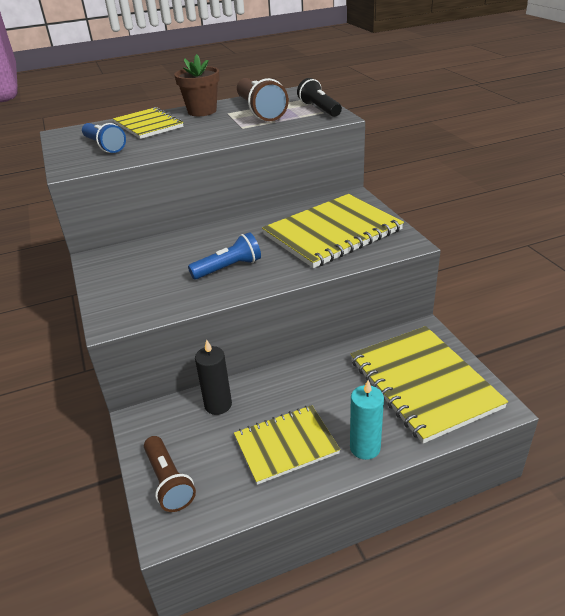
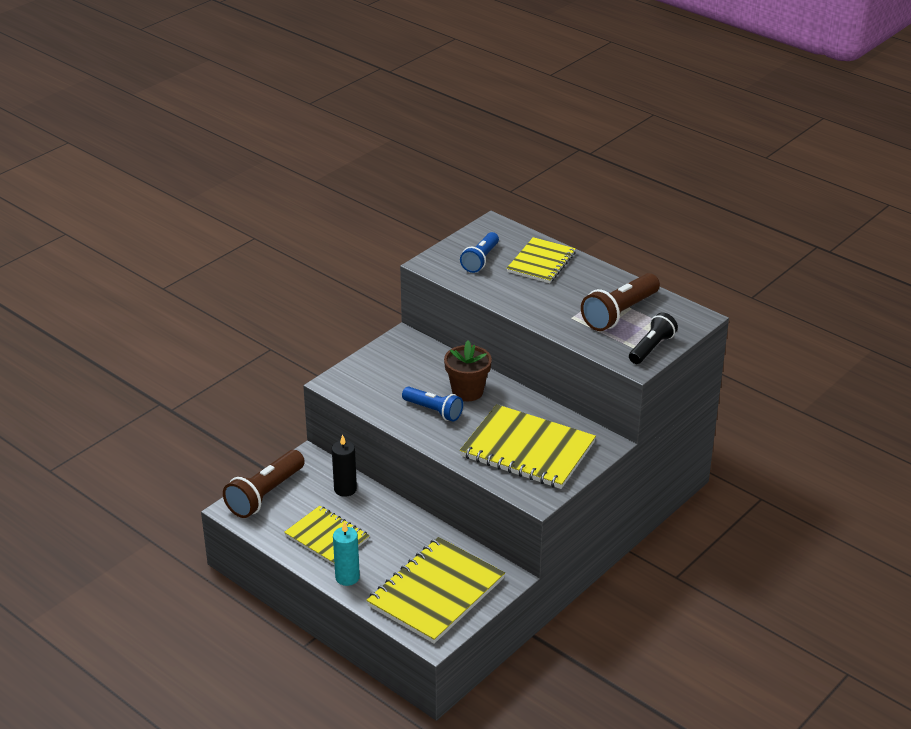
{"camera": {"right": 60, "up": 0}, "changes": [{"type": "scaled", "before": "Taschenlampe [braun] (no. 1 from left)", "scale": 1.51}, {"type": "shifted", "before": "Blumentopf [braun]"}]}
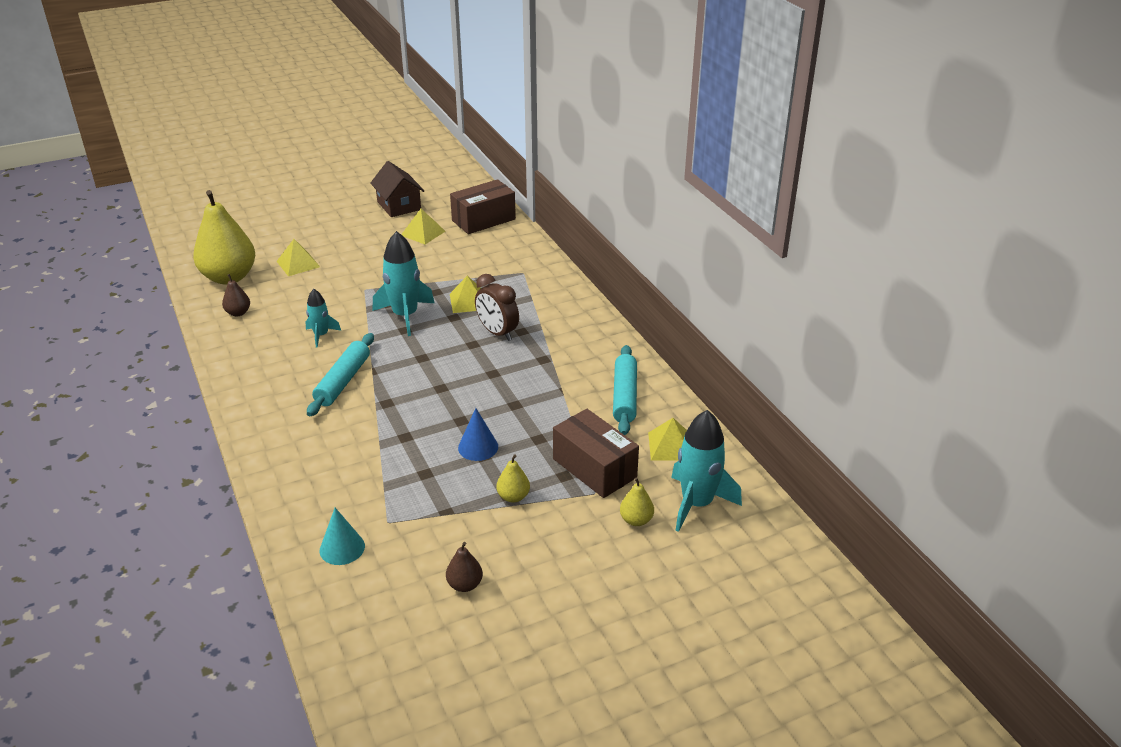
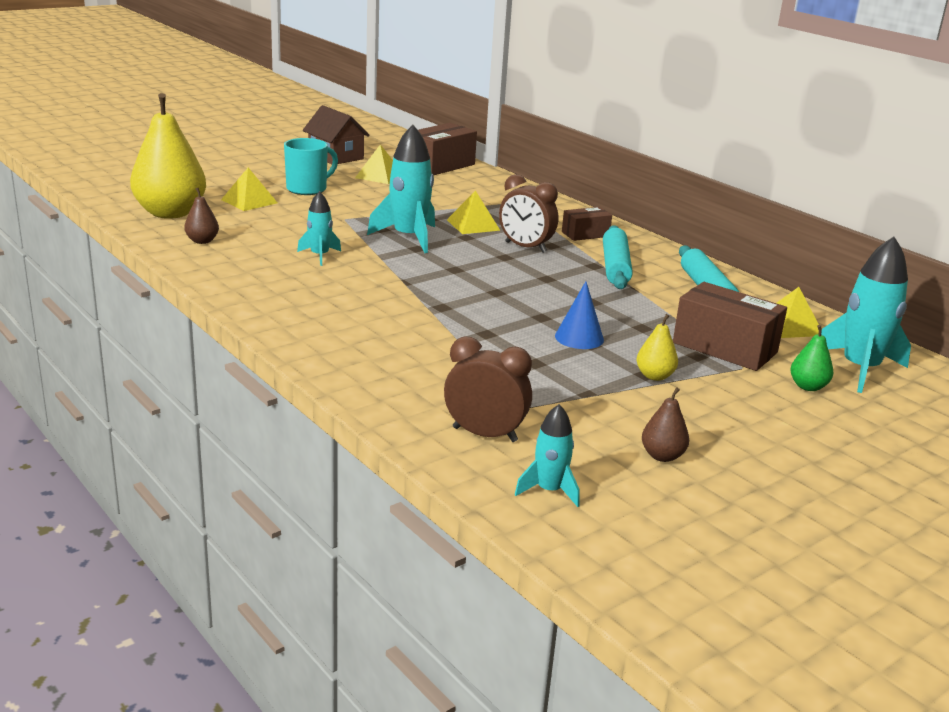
{"camera": {"right": -15, "up": -10}, "changes": [{"type": "new", "after": "Tasse [türkis]"}, {"type": "swapped", "before": "Kegel [türkis]", "after": "Wecker [braun] (no. 1 from left)"}, {"type": "new", "after": "Rakete [türkis] (no. 3 from left)"}, {"type": "new", "after": "Schachtel [braun] (no. 2 from left)"}, {"type": "shifted", "before": "Nudelholz [türkis] (no. 1 from left)"}, {"type": "repainted", "before": "Birne [gelb] (no. 3 from left)", "after": "Birne [grün]"}]}
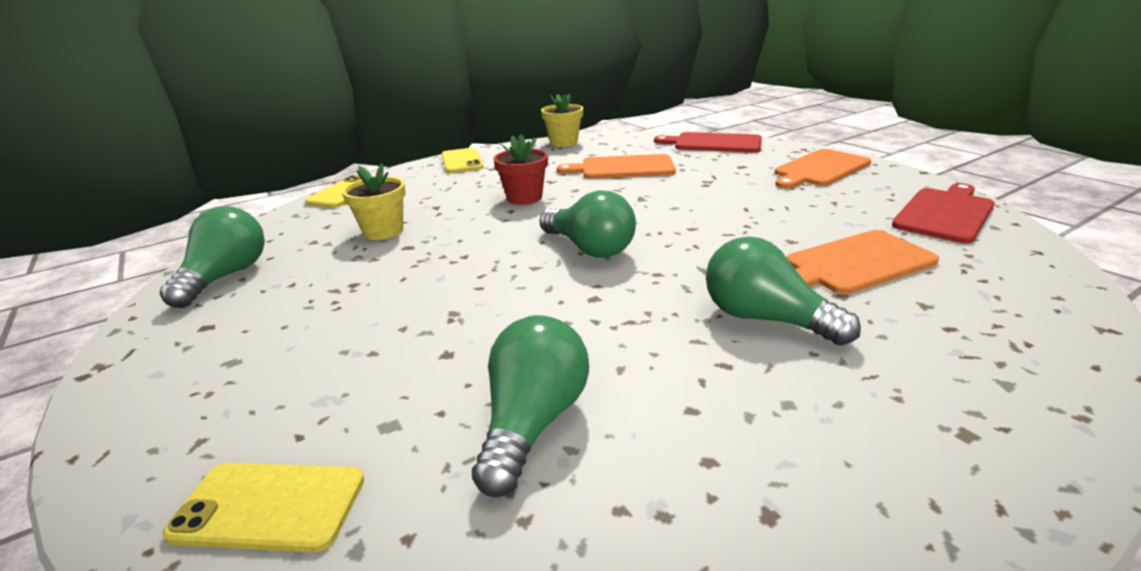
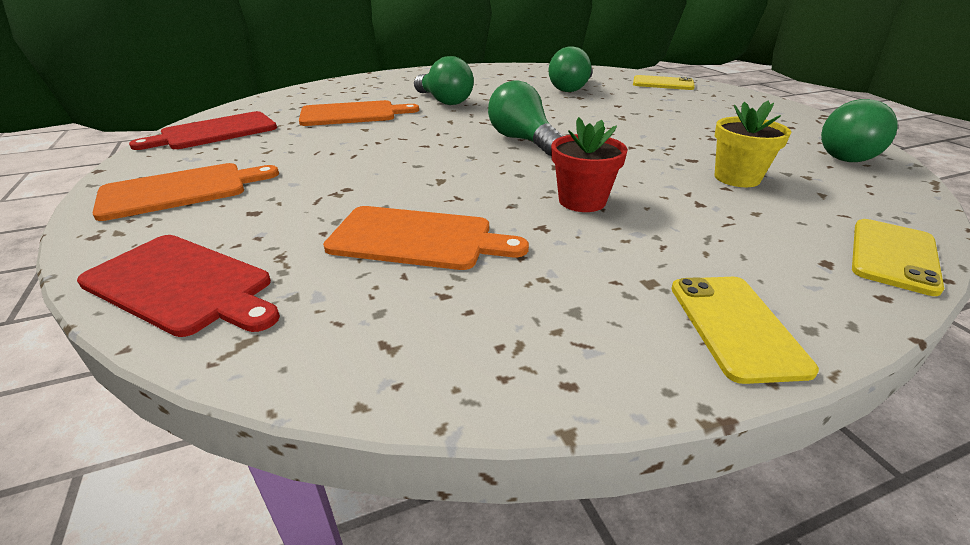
{"camera": {"right": -170, "up": 5}, "changes": [{"type": "gone", "before": "Blumentopf [gelb] (no. 2 from left)"}]}
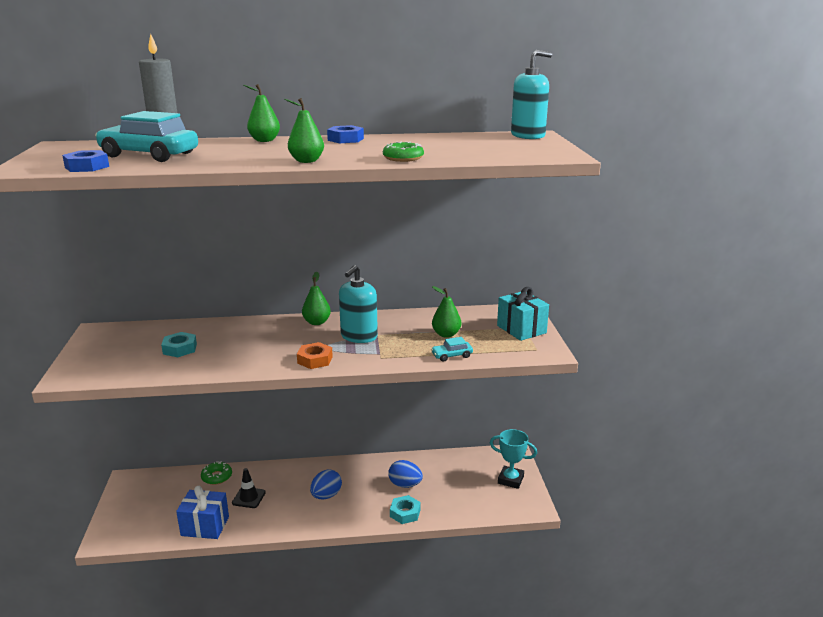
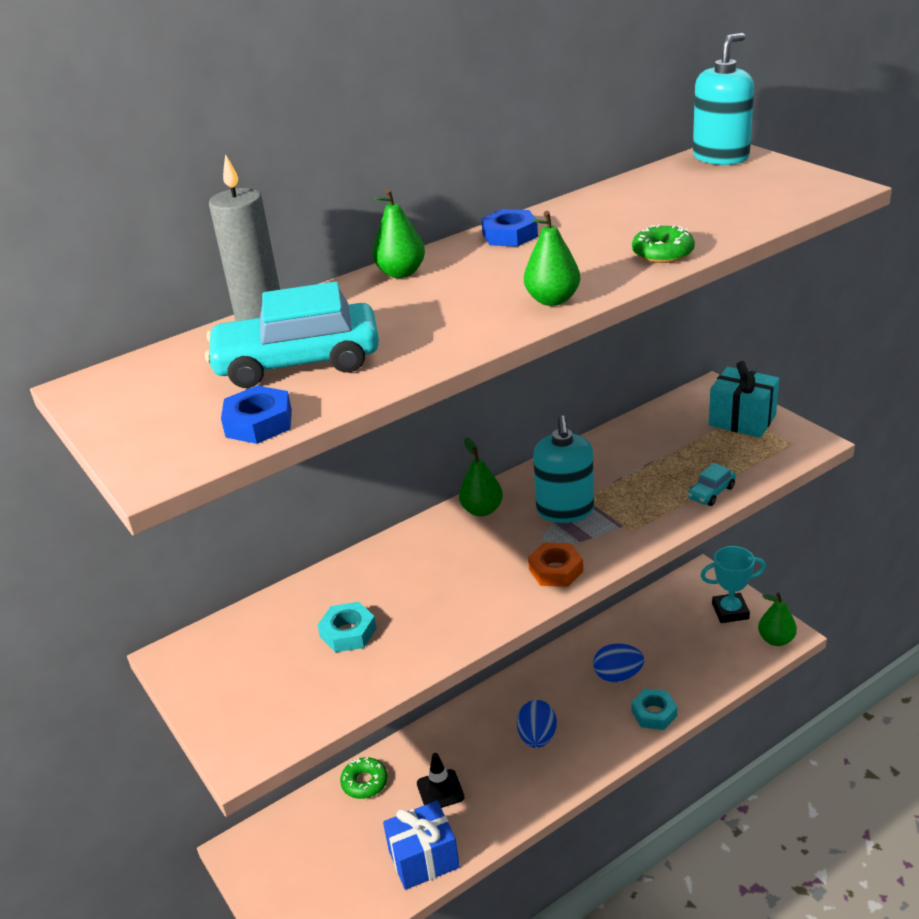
{"camera": {"right": -25, "up": 10}, "changes": [{"type": "shifted", "before": "Birne [grün] (no. 4 from left)"}]}
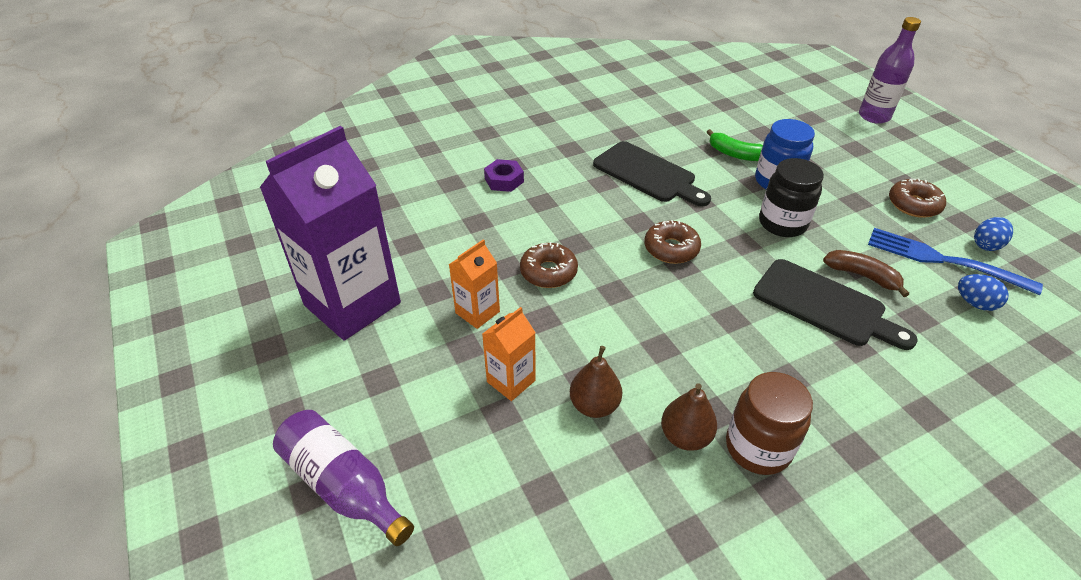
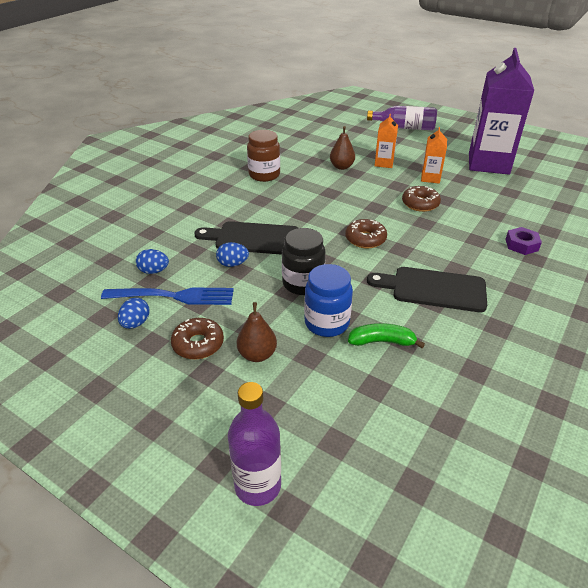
{"camera": {"right": 150, "up": -5}, "changes": [{"type": "swapped", "before": "Banane [braun]", "after": "Ei [blau] (no. 3 from left)"}, {"type": "shifted", "before": "Birne [braun] (no. 2 from left in the first image)", "after": "Birne [braun] (no. 1 from left)"}]}
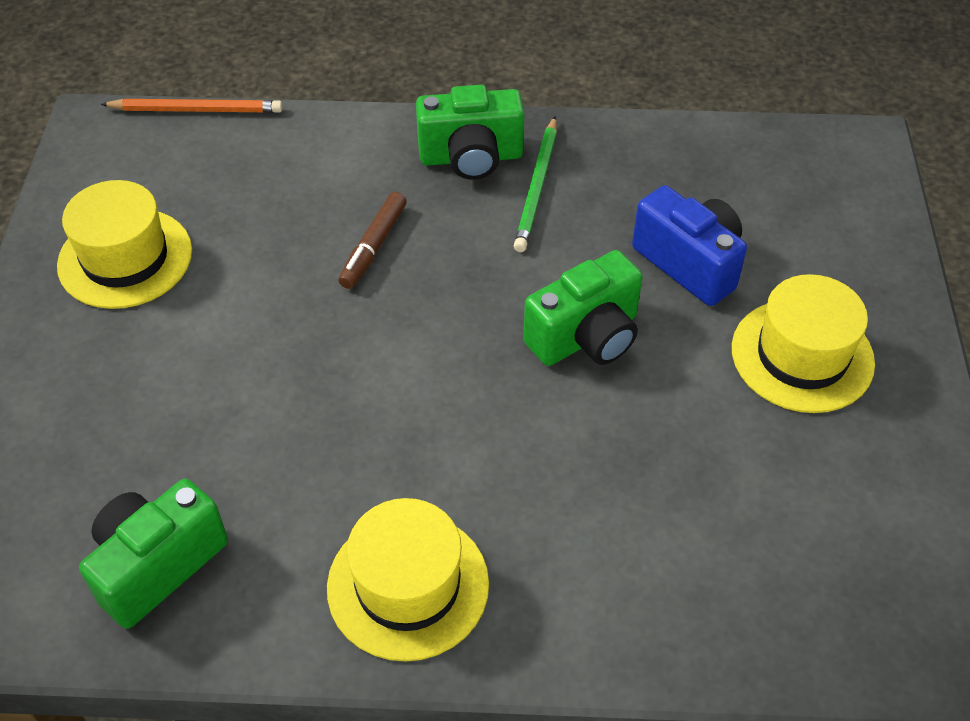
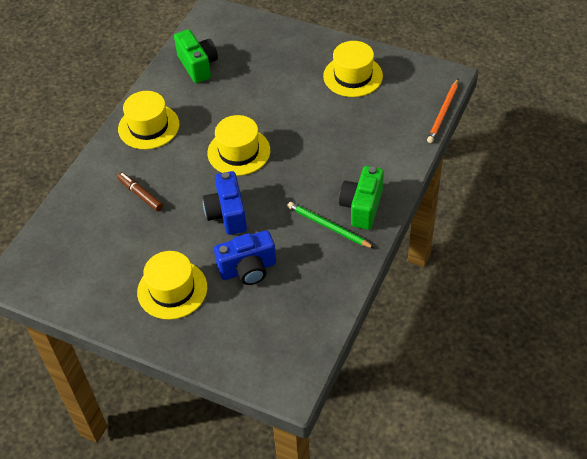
{"camera": {"right": 115, "up": 0}, "changes": [{"type": "shifted", "before": "Filzstift [braun]"}, {"type": "repainted", "before": "Kamera [grün] (no. 3 from left)", "after": "Kamera [blau] (no. 1 from left)"}, {"type": "new", "after": "Hut [gelb] (no. 3 from left)"}]}
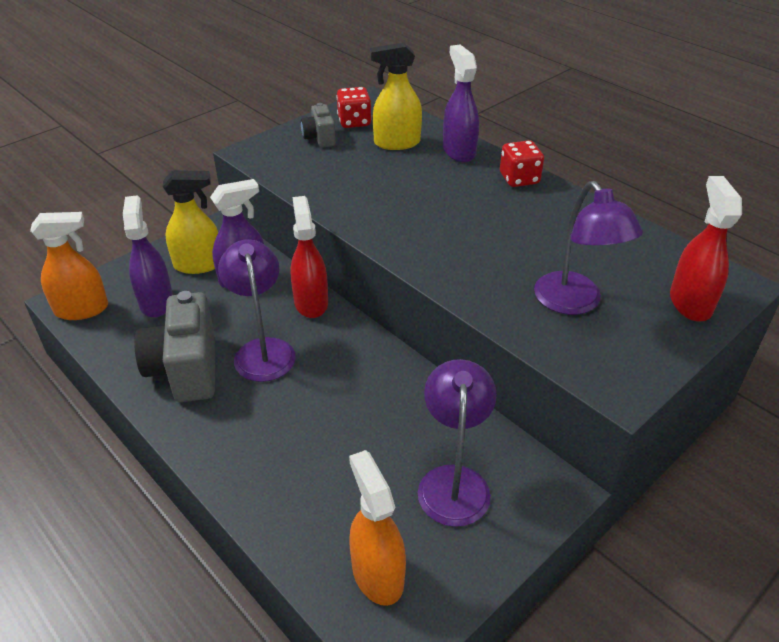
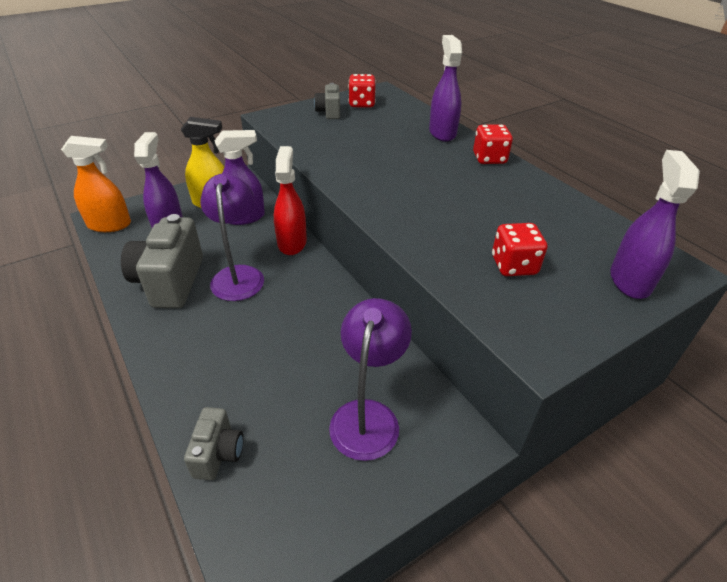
{"camera": {"right": 10, "up": 0}, "changes": [{"type": "new", "after": "Kamera [grau] (no. 2 from left)"}, {"type": "swapped", "before": "Lampe [lila] (no. 3 from left)", "after": "Spielwürfel [rot] (no. 3 from left)"}, {"type": "repainted", "before": "Sprühflasche [rot] (no. 2 from left)", "after": "Sprühflasche [lila] (no. 4 from left)"}, {"type": "gone", "before": "Sprühflasche [orange] (no. 2 from left)"}, {"type": "gone", "before": "Sprühflasche [gelb] (no. 2 from left)"}]}
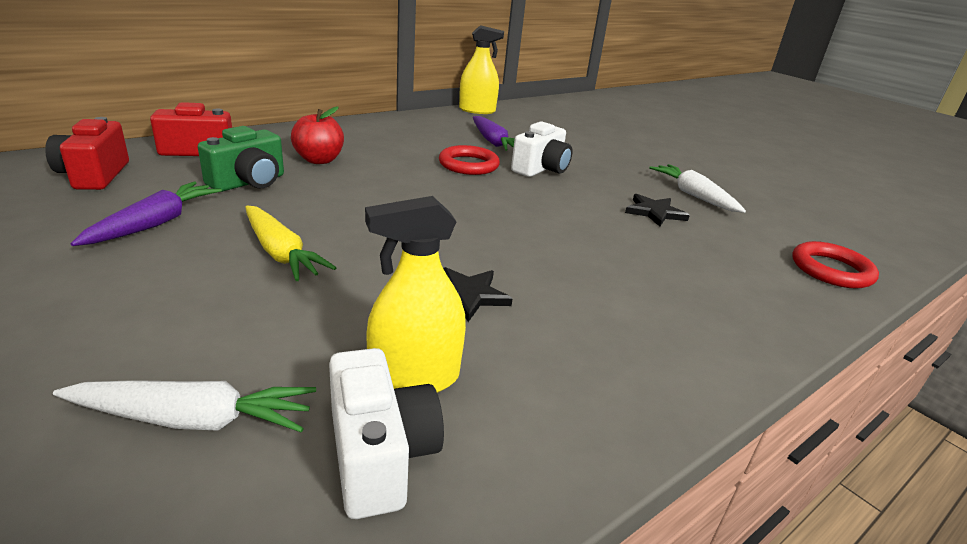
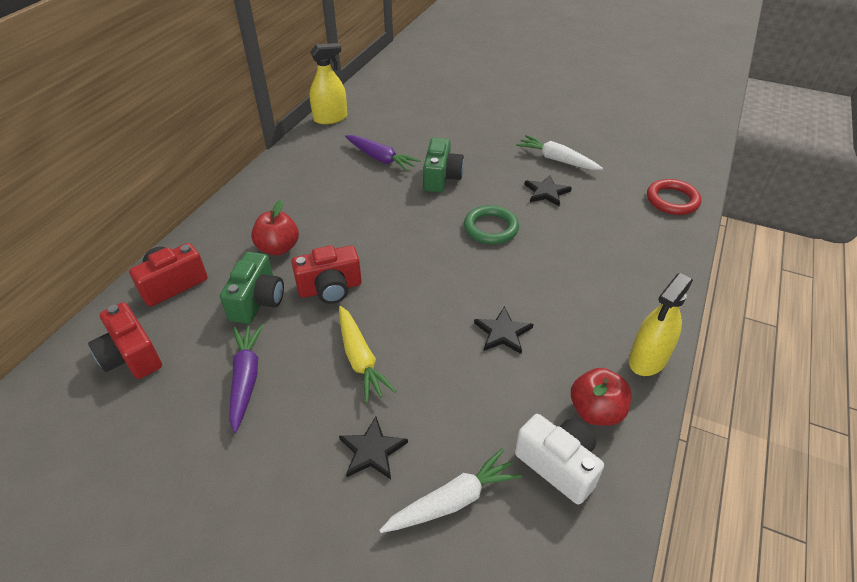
{"camera": {"right": -25, "up": 15}, "changes": [{"type": "new", "after": "Kamera [rot] (no. 3 from left)"}, {"type": "rotated", "before": "Karotte [gelb]", "turn": 45}, {"type": "new", "after": "Stern [schwarz] (no. 1 from left)"}, {"type": "repainted", "before": "Kamera [weiß] (no. 2 from left)", "after": "Kamera [grün] (no. 2 from left)"}, {"type": "new", "after": "Ring [grün]"}, {"type": "new", "after": "Apfel [rot] (no. 2 from left)"}, {"type": "shifted", "before": "Sprühflasche [gelb] (no. 1 from left in the first image)", "after": "Sprühflasche [gelb] (no. 2 from left)"}, {"type": "gone", "before": "Ring [rot] (no. 1 from left)"}]}
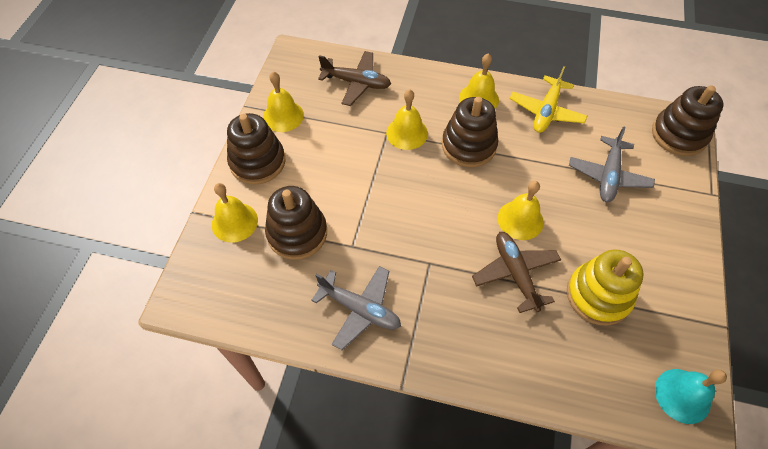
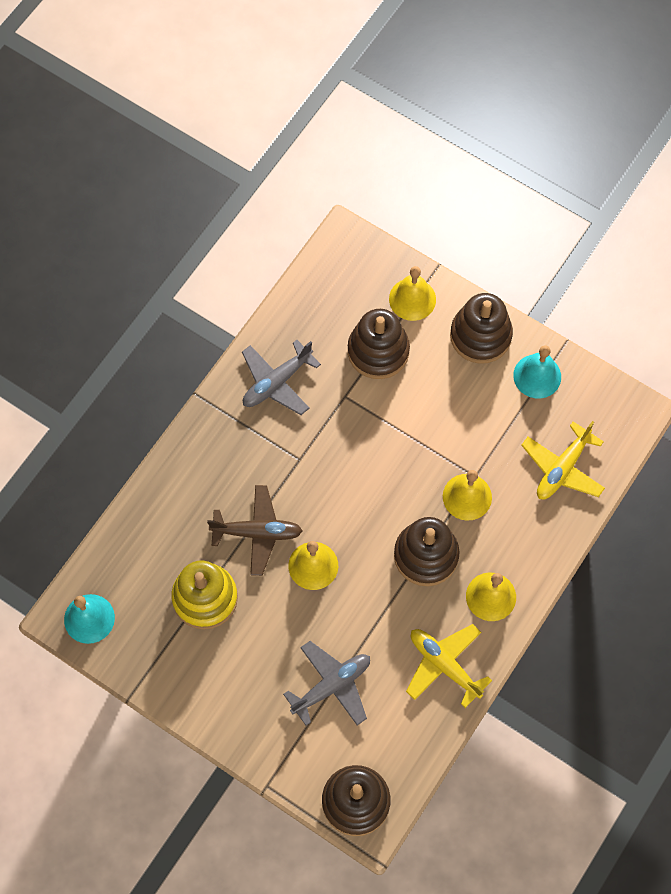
{"camera": {"right": 110, "up": 10}, "changes": [{"type": "rotated", "before": "Flugzeug [grau] (no. 2 from left)", "turn": 105}, {"type": "repainted", "before": "Glocke [gelb] (no. 2 from left)", "after": "Glocke [türkis] (no. 2 from left)"}, {"type": "repainted", "before": "Flugzeug [braun] (no. 1 from left)", "after": "Flugzeug [gelb] (no. 2 from left)"}]}
